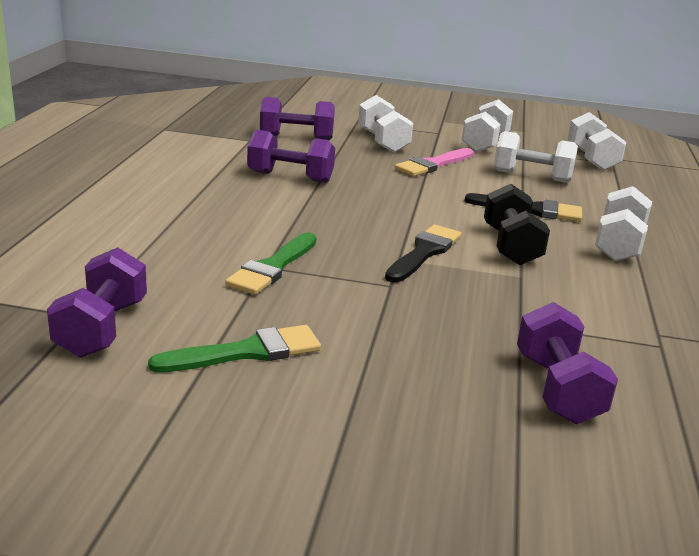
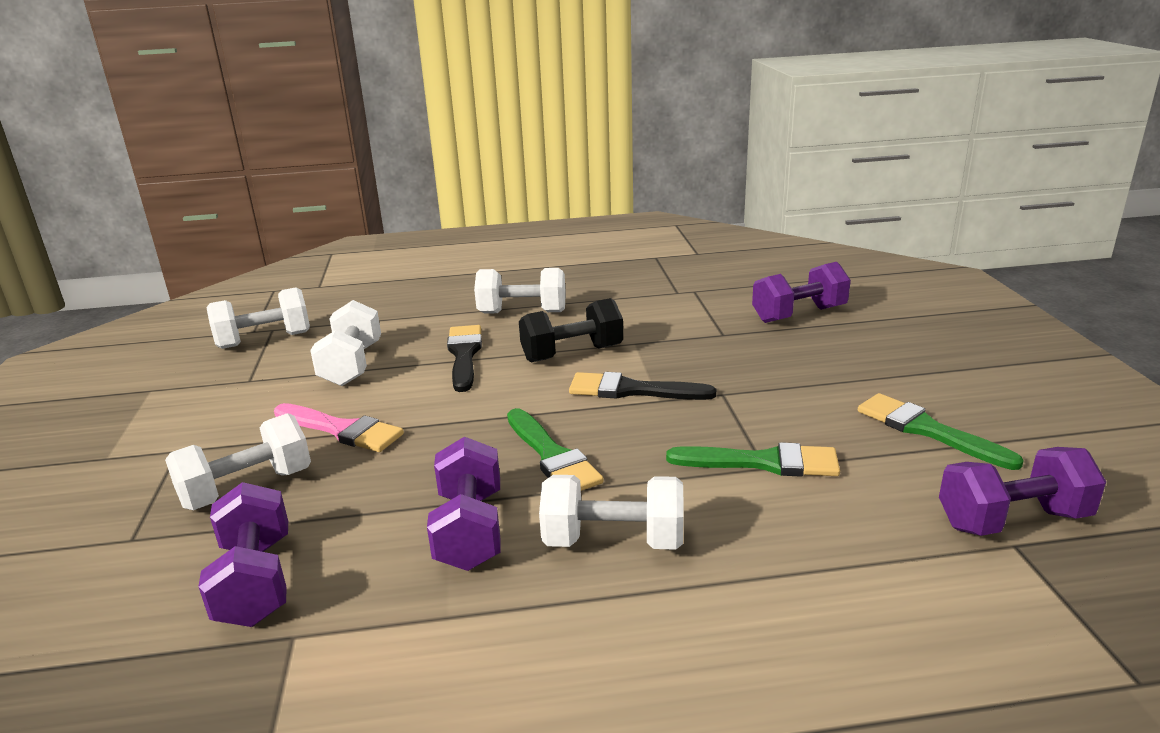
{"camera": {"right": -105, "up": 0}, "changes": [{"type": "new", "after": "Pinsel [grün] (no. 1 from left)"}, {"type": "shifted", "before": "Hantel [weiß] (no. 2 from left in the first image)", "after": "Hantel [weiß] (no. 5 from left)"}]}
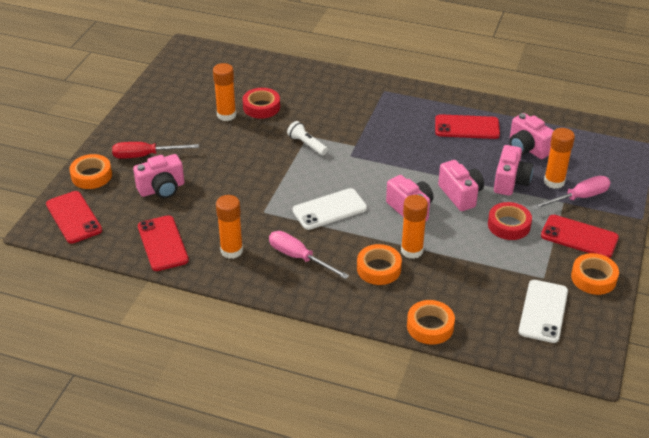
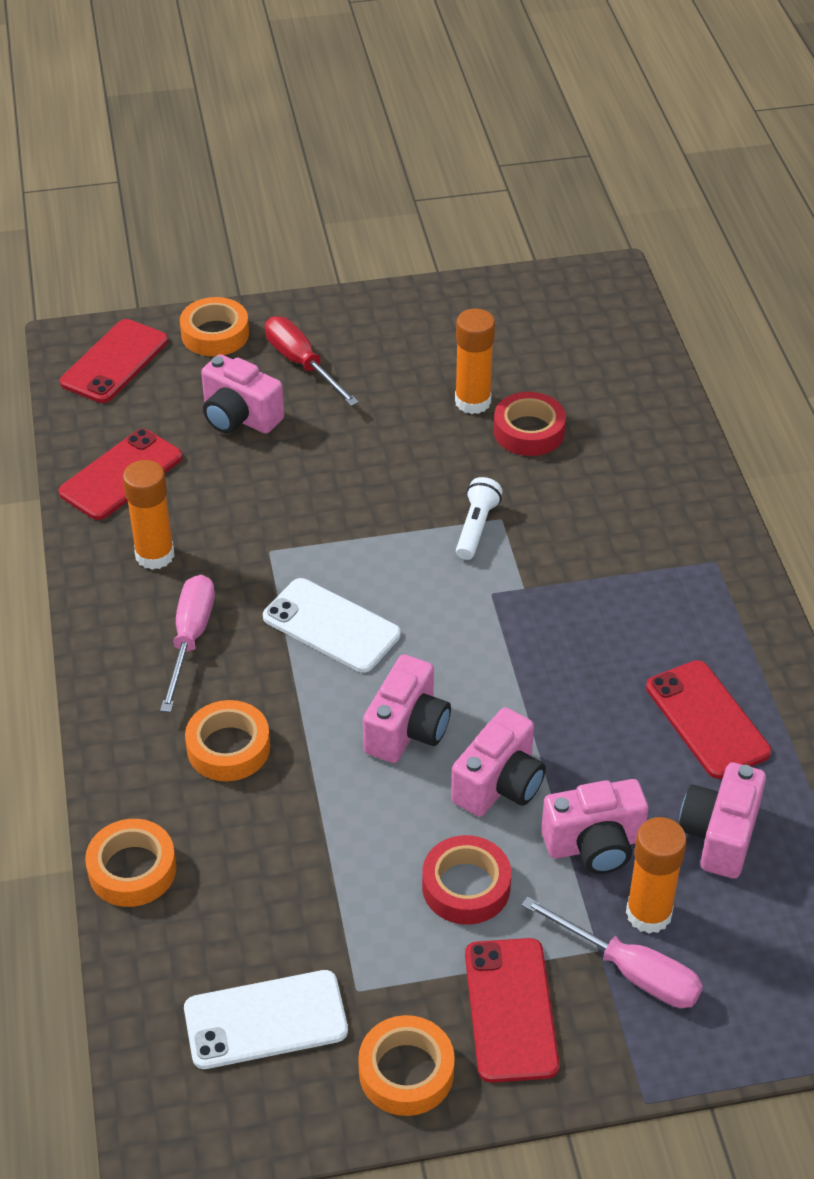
{"camera": {"right": 60, "up": 5}, "changes": [{"type": "gone", "before": "Klebestift [orange] (no. 3 from left)"}]}
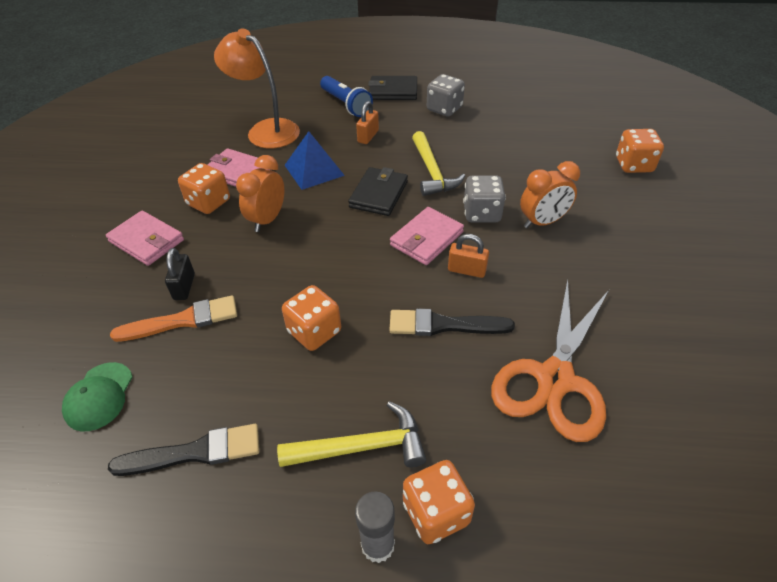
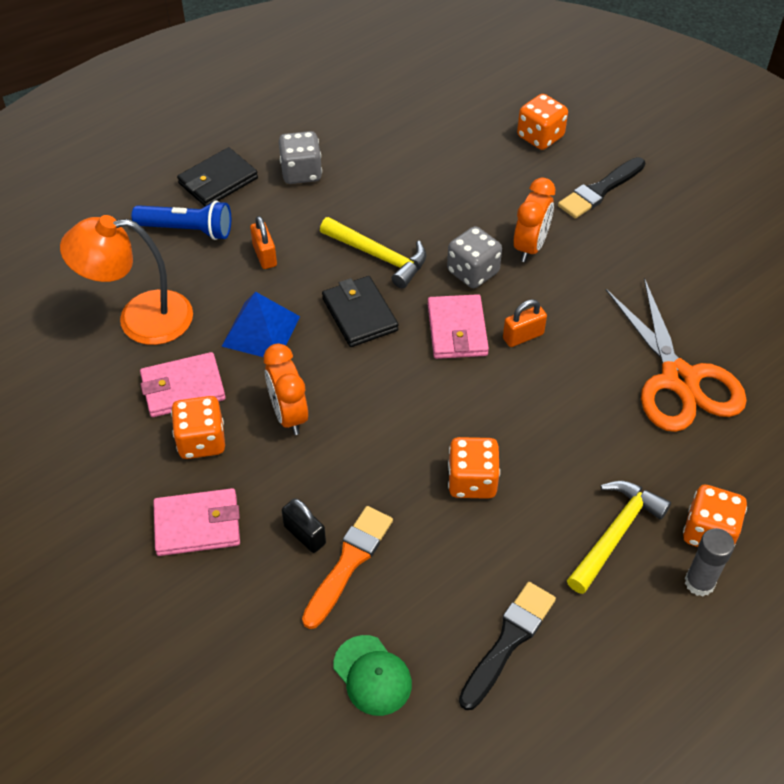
{"camera": {"right": -45, "up": 5}, "changes": [{"type": "shifted", "before": "Pinsel [schwarz] (no. 2 from left)"}]}
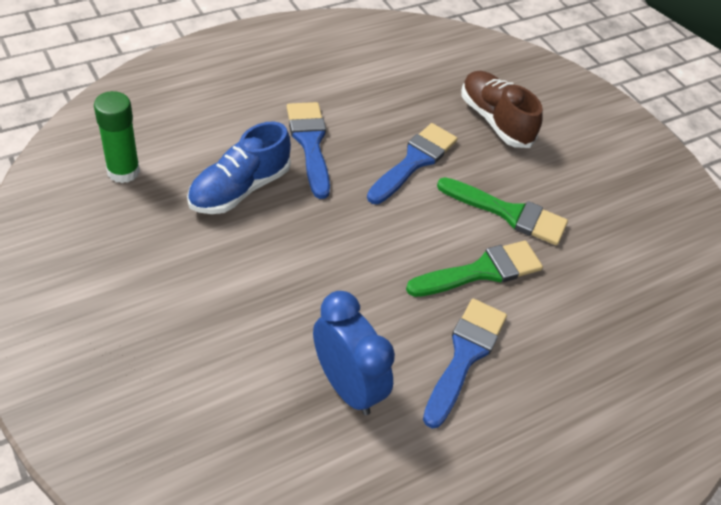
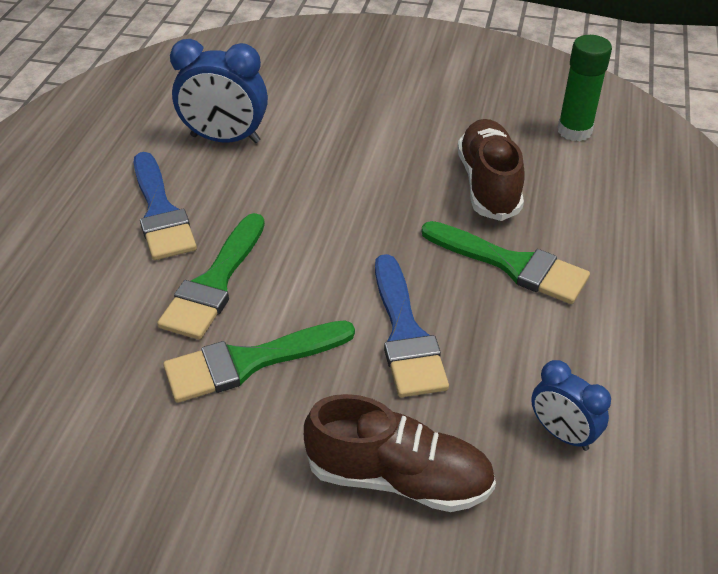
{"camera": {"right": 140, "up": -5}, "changes": [{"type": "repainted", "before": "Pinsel [blau] (no. 1 from left)", "after": "Pinsel [grün] (no. 3 from left)"}, {"type": "repainted", "before": "Schuh [blau]", "after": "Schuh [braun] (no. 2 from left)"}, {"type": "new", "after": "Wecker [blau] (no. 2 from left)"}]}
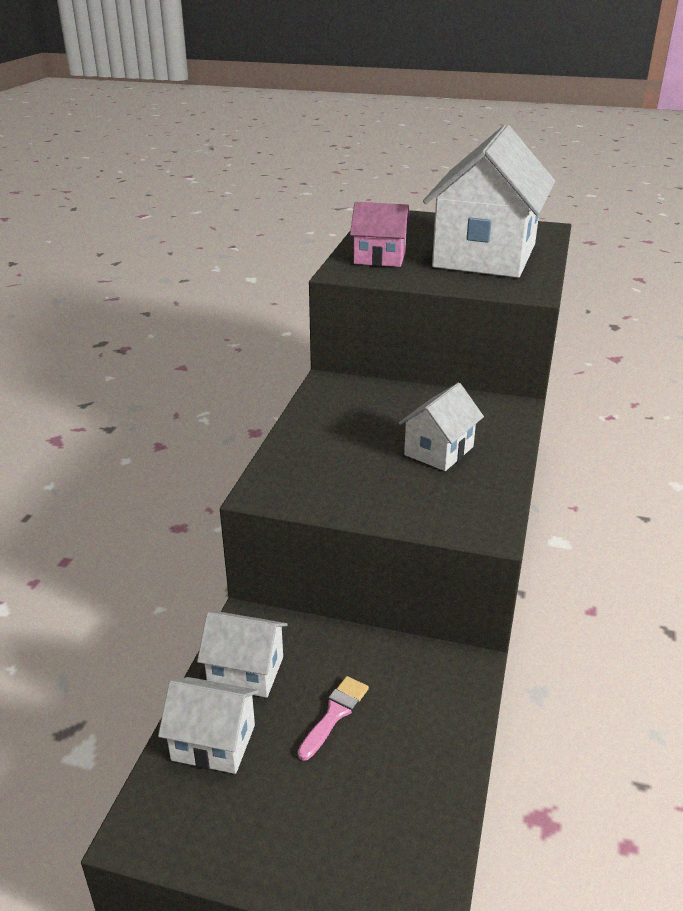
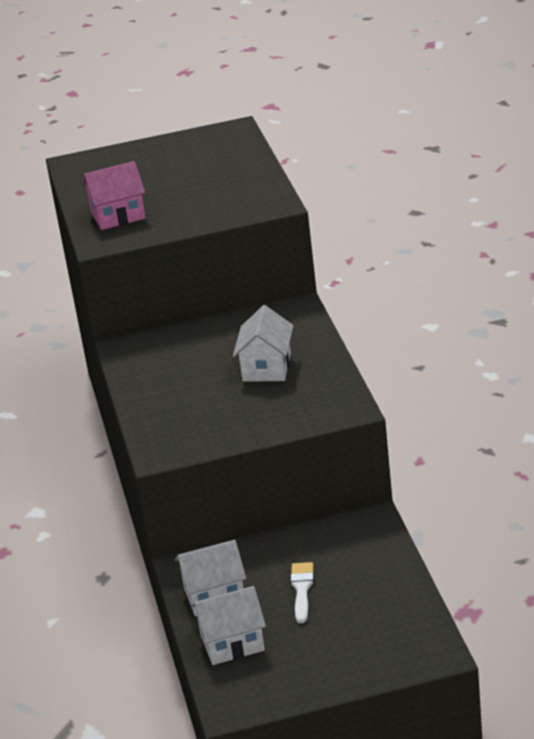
{"camera": {"right": -25, "up": 0}, "changes": [{"type": "repainted", "before": "Pinsel [rosa]", "after": "Pinsel [weiß]"}, {"type": "gone", "before": "Haus [weiß] (no. 4 from left)"}]}
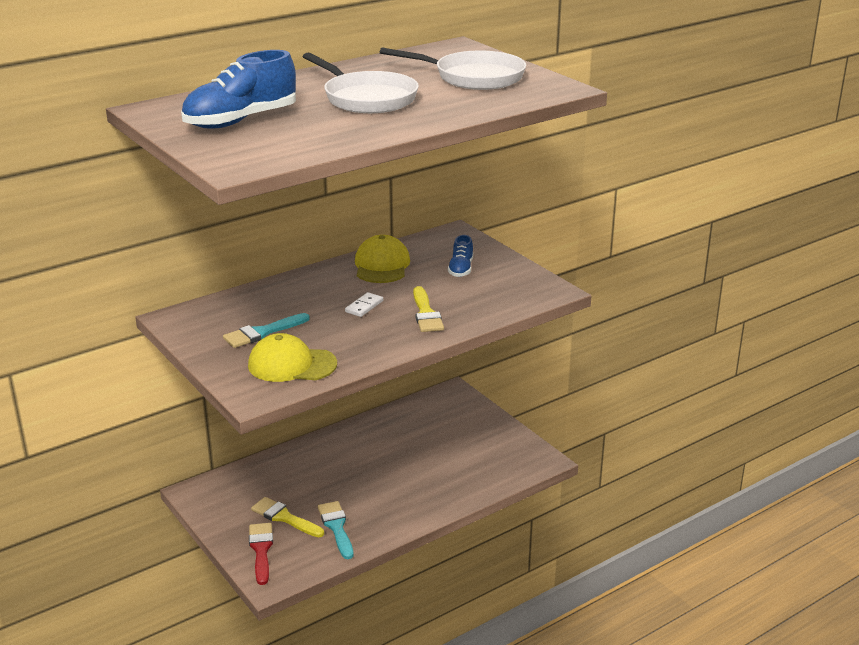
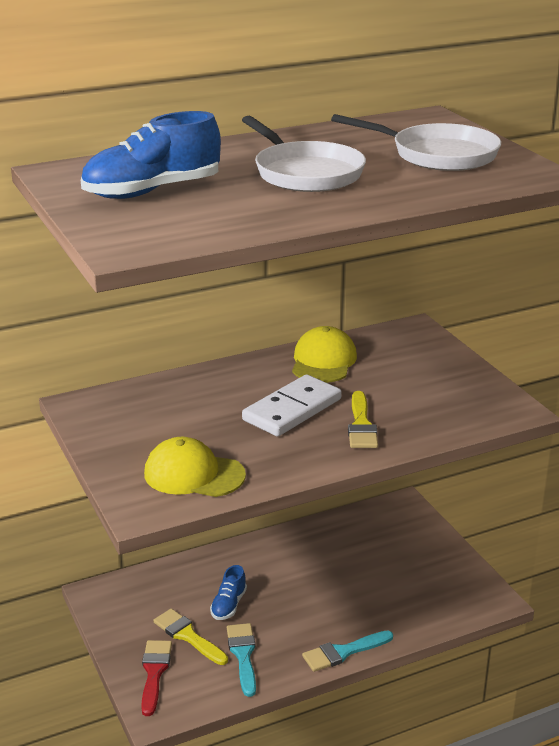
{"camera": {"right": 10, "up": 0}, "changes": [{"type": "shifted", "before": "Schuh [blau] (no. 2 from left)"}, {"type": "scaled", "before": "Dominostein [weiß]", "scale": 2.13}, {"type": "shifted", "before": "Pinsel [türkis] (no. 1 from left in the first image)", "after": "Pinsel [türkis] (no. 2 from left)"}]}
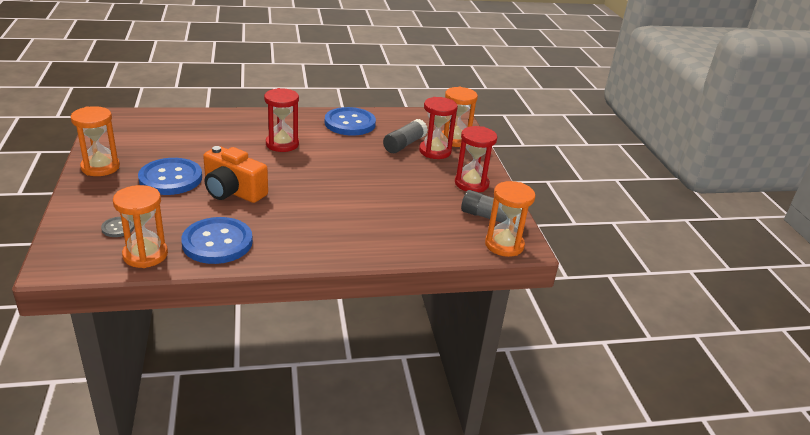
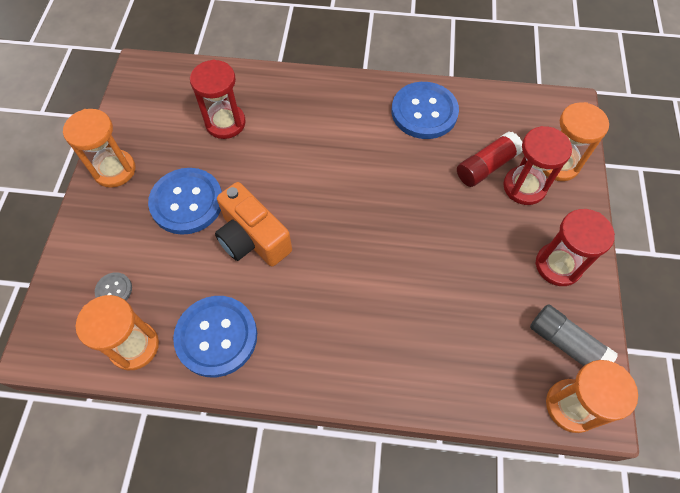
{"camera": {"right": 20, "up": 30}, "changes": [{"type": "shifted", "before": "Sanduhr [rot] (no. 1 from left)"}, {"type": "repainted", "before": "Klebestift [grau] (no. 1 from left)", "after": "Klebestift [rot]"}]}
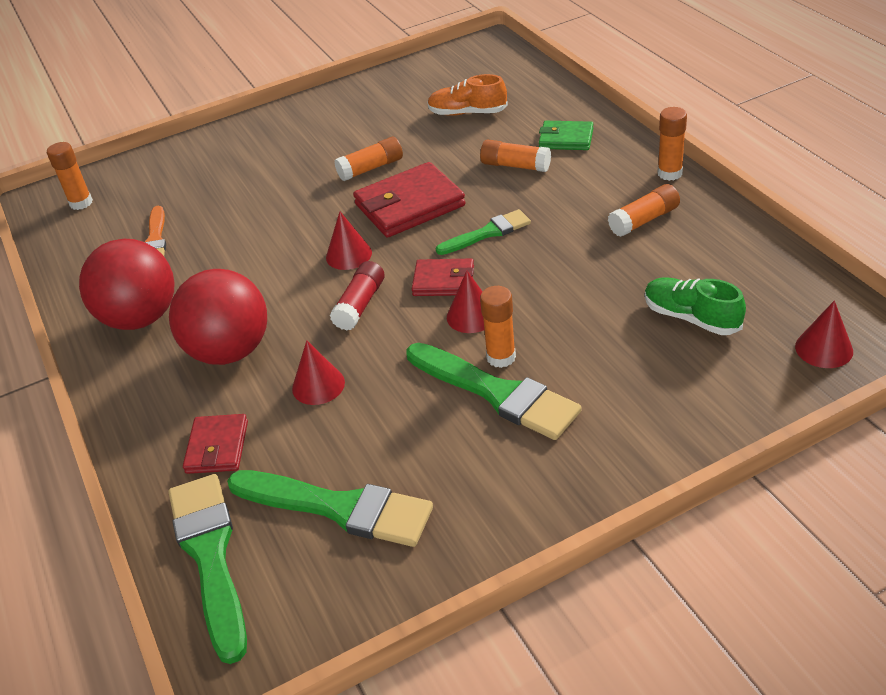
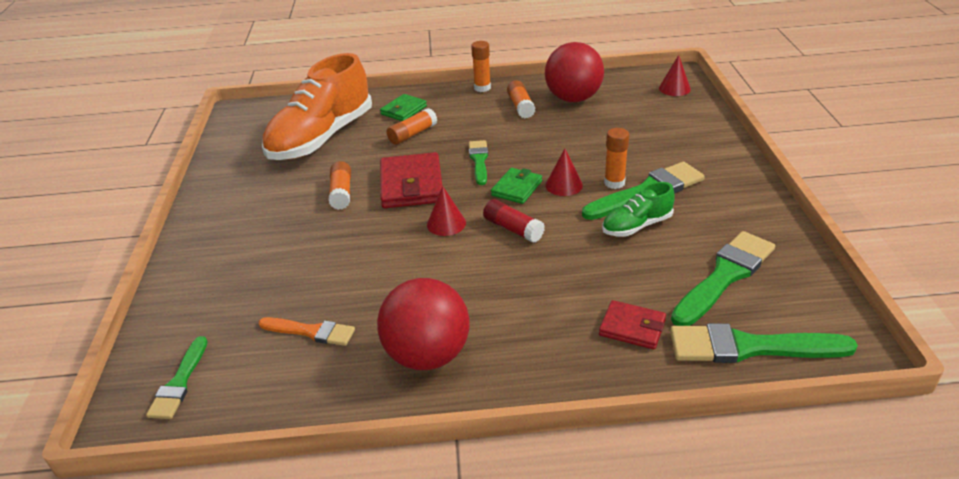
{"camera": {"right": -70, "up": -5}, "changes": [{"type": "swapped", "before": "Klebestift [orange] (no. 1 from left)", "after": "Pinsel [grün] (no. 1 from left)"}, {"type": "scaled", "before": "Schuh [orange]", "scale": 2.1}, {"type": "repainted", "before": "Geldbörse [rot] (no. 3 from left)", "after": "Geldbörse [grün] (no. 2 from left)"}, {"type": "shifted", "before": "Ball [rot] (no. 2 from left)"}, {"type": "shifted", "before": "Schuh [grün]"}, {"type": "gone", "before": "Kegel [rot] (no. 1 from left)"}]}
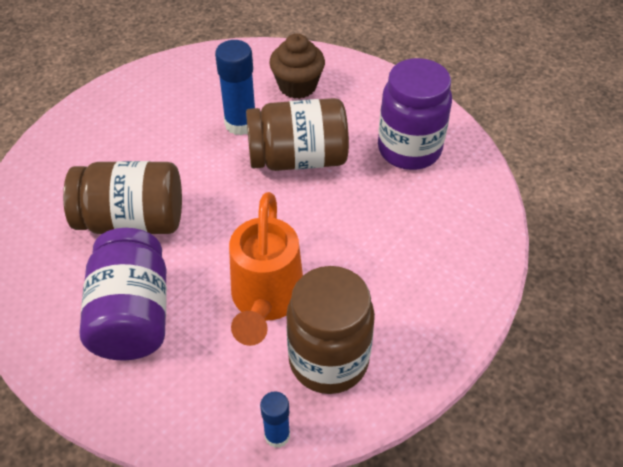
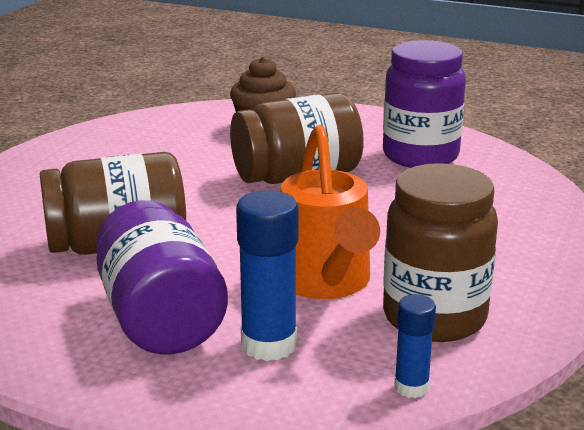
{"camera": {"right": -15, "up": -25}, "changes": [{"type": "shifted", "before": "Klebestift [blau] (no. 1 from left)"}]}
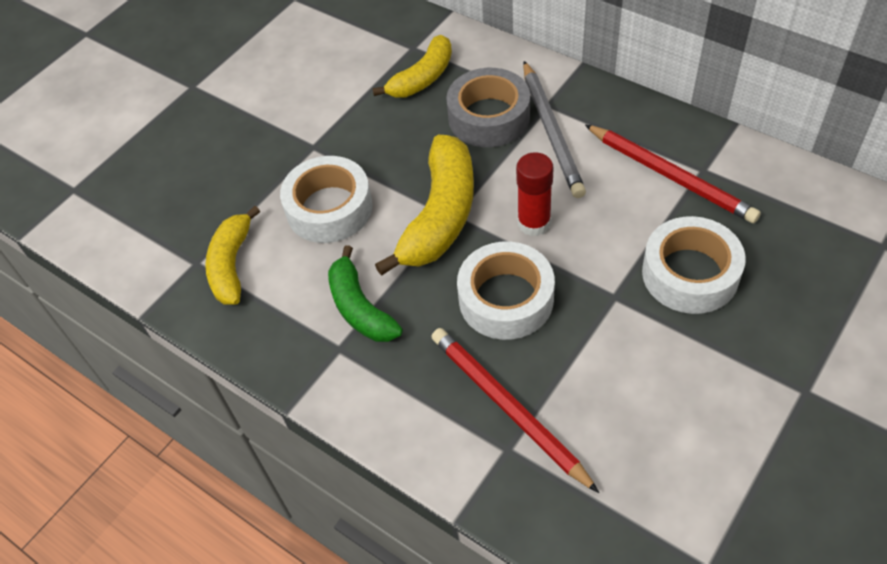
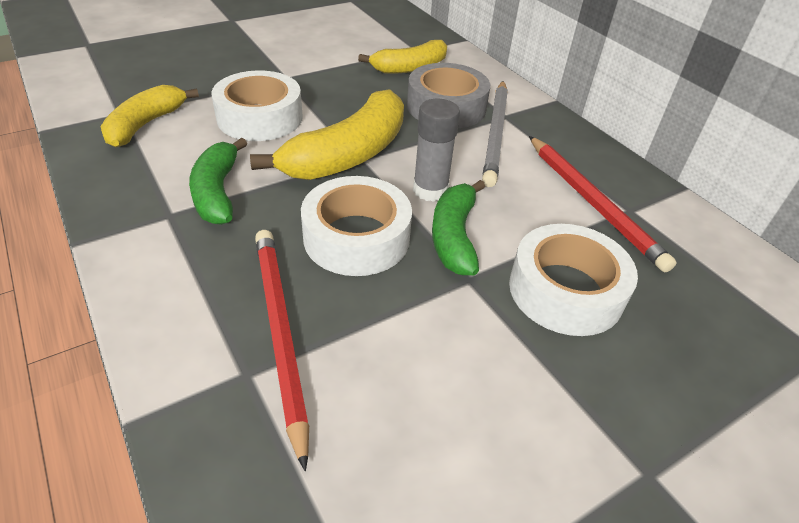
{"camera": {"right": 15, "up": -10}, "changes": [{"type": "repainted", "before": "Klebestift [rot]", "after": "Klebestift [grau]"}, {"type": "new", "after": "Banane [grün] (no. 2 from left)"}]}
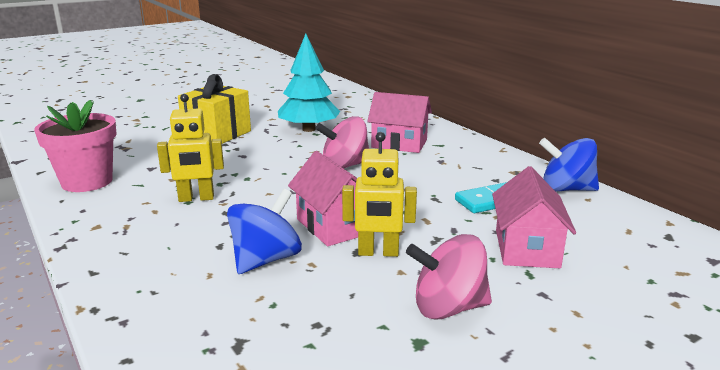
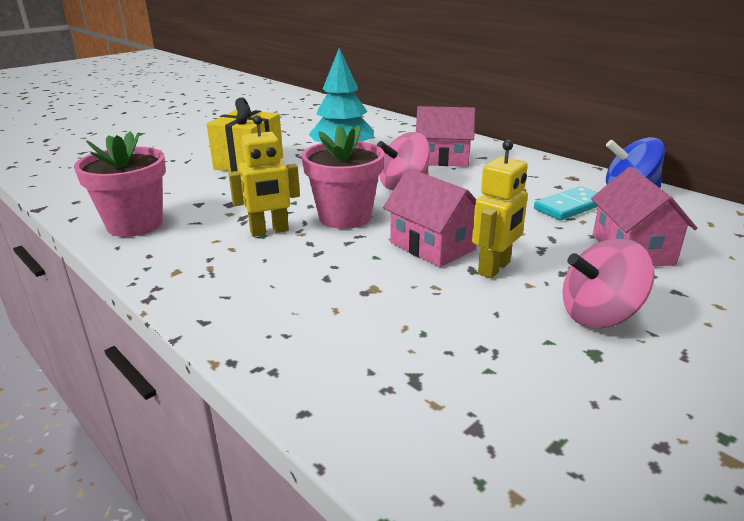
{"camera": {"right": -10, "up": 5}, "changes": [{"type": "new", "after": "Blumentopf [rosa] (no. 2 from left)"}, {"type": "rotated", "before": "Roboter [gelb] (no. 2 from left)", "turn": -45}, {"type": "gone", "before": "Kreisel [blau] (no. 1 from left)"}]}
